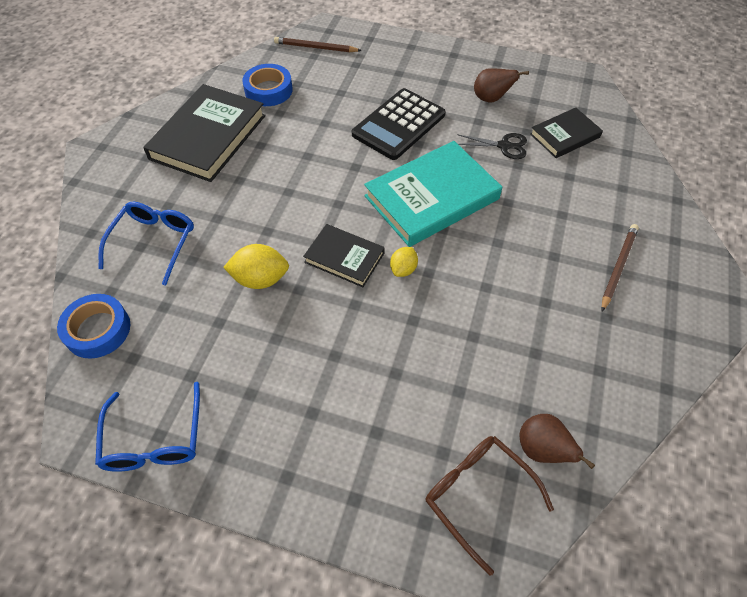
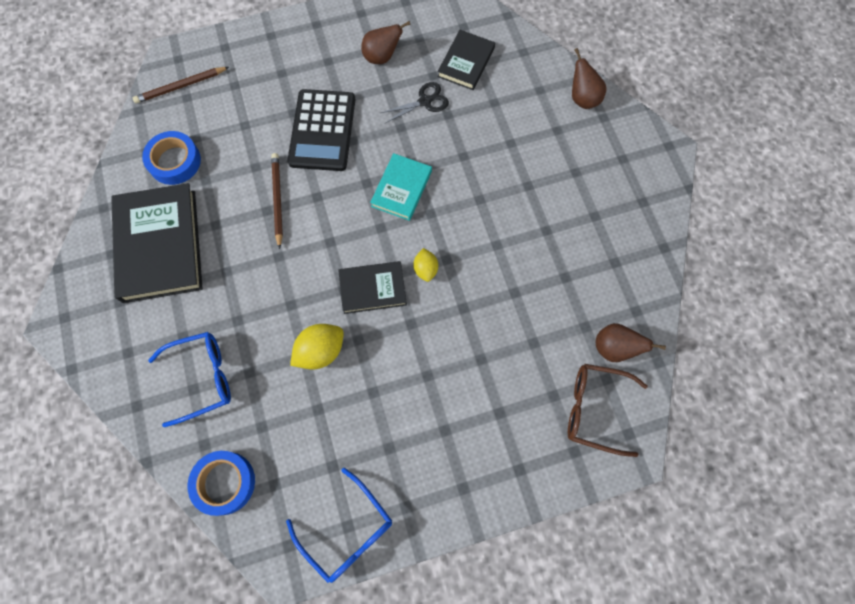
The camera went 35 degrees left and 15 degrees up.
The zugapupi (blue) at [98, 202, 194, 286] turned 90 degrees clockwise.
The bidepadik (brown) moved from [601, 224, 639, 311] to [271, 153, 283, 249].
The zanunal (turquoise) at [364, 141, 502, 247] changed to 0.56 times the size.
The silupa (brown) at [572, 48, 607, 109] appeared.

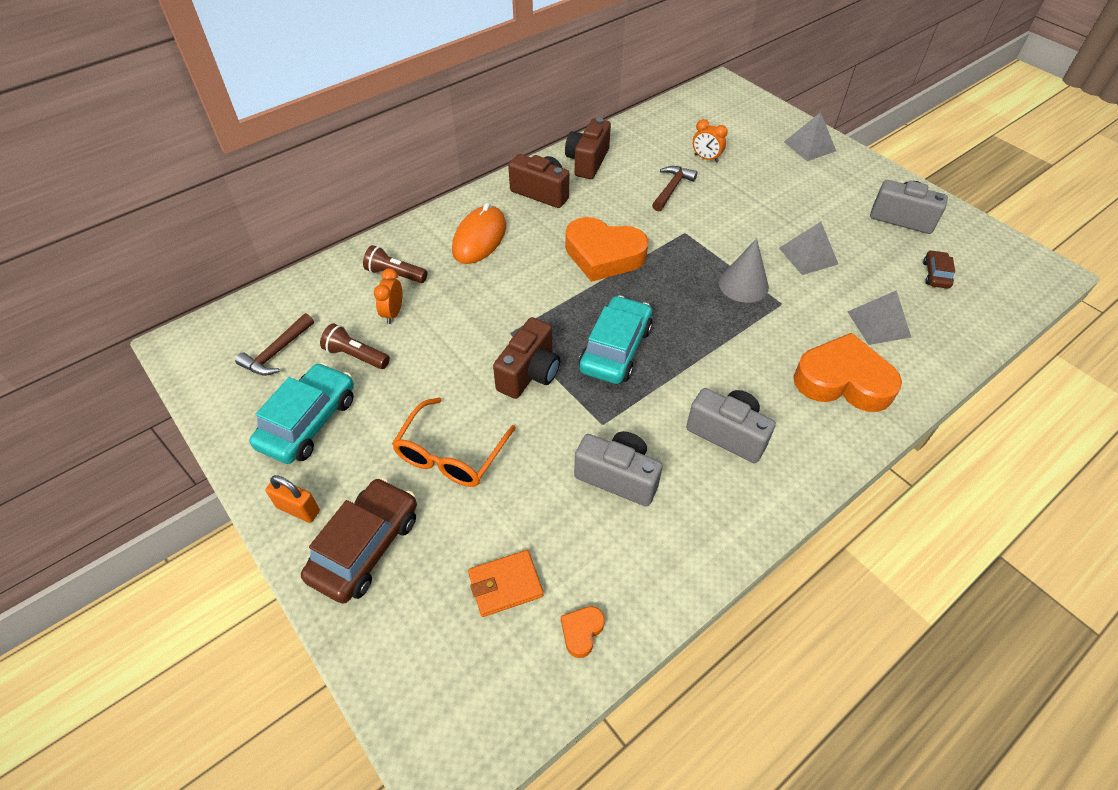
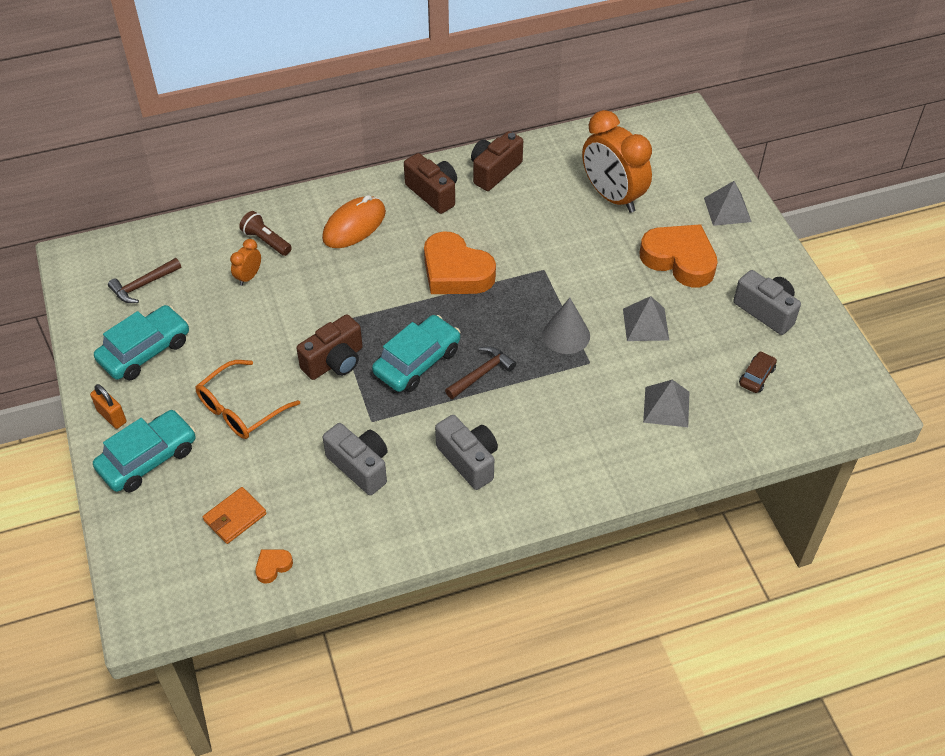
The camera went 20 degrees right and 0 degrees up.
The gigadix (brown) at [301, 478, 417, 604] became the gigadix (turquoise) at [93, 410, 196, 492].
The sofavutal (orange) at [468, 550, 543, 617] turned 45 degrees counterclockwise.
The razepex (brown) moved from [652, 166, 697, 212] to [445, 346, 516, 399].
The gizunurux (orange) at [693, 119, 728, 162] changed to 2.27 times the size.
The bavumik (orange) moved from [793, 333, 902, 412] to [640, 224, 718, 287].
The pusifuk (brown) at [320, 323, 390, 369] disappeared.

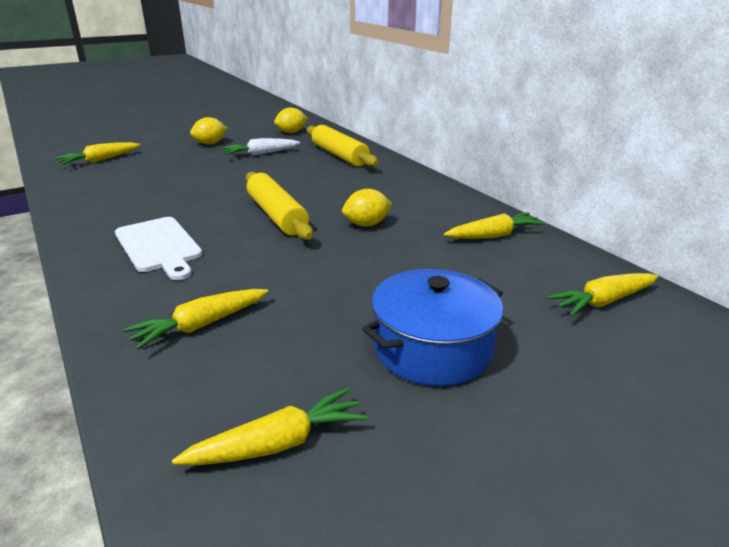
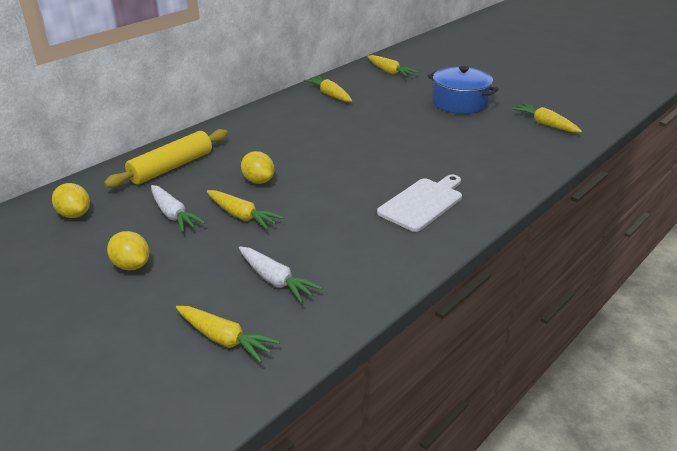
The camera went 105 degrees left and 5 degrees up.
The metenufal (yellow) moved from [124, 289, 268, 350] to [207, 190, 284, 230].
The metenufal (white) at [239, 247, 322, 303] appeared.
The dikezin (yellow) moved from [342, 189, 392, 227] to [241, 151, 274, 184].
The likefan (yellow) at [246, 172, 313, 240] disappeared.

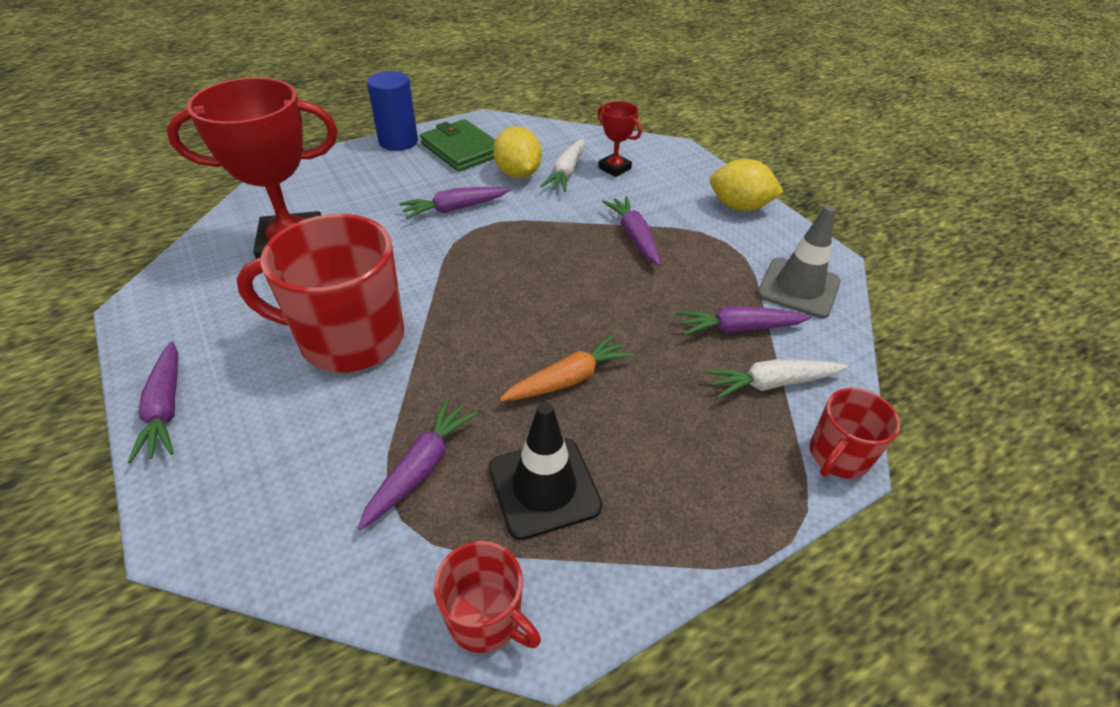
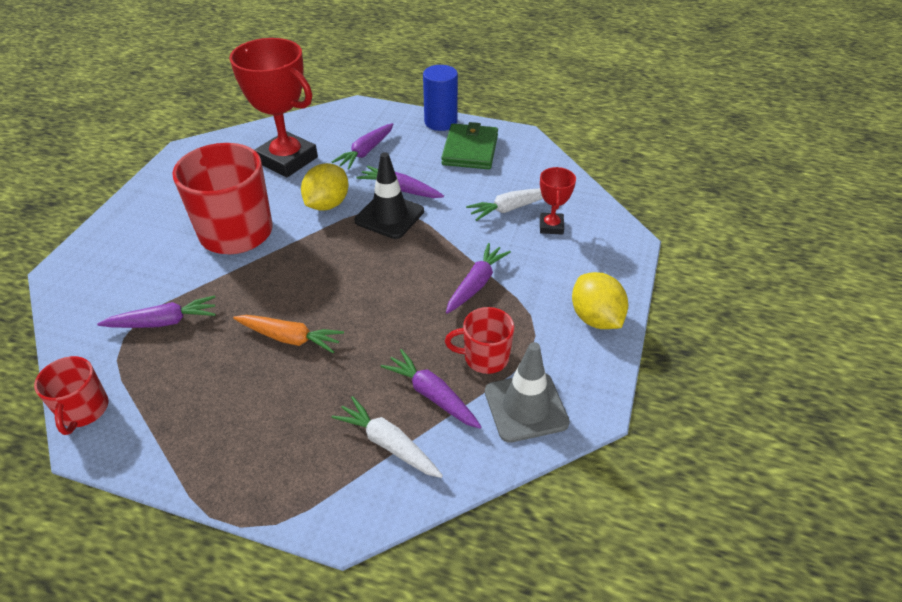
The camera went 50 degrees right and 0 degrees up.
The dikezin (yellow) moved from [493, 126, 542, 178] to [301, 163, 349, 211].
The metenufal (purple) moved from [127, 341, 178, 463] to [332, 123, 394, 169].
The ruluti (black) moved from [489, 402, 602, 540] to [354, 152, 424, 239].
The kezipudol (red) moved from [810, 388, 900, 479] to [445, 307, 514, 374].

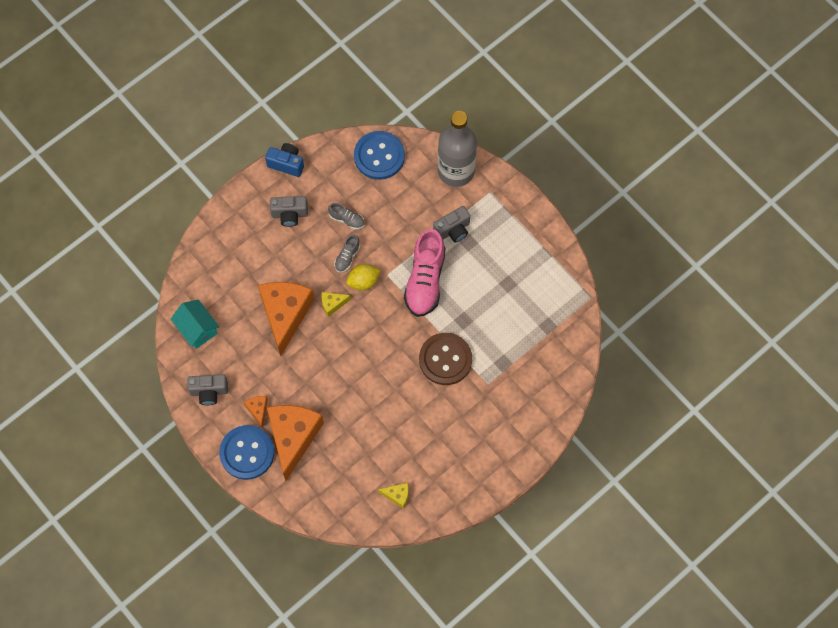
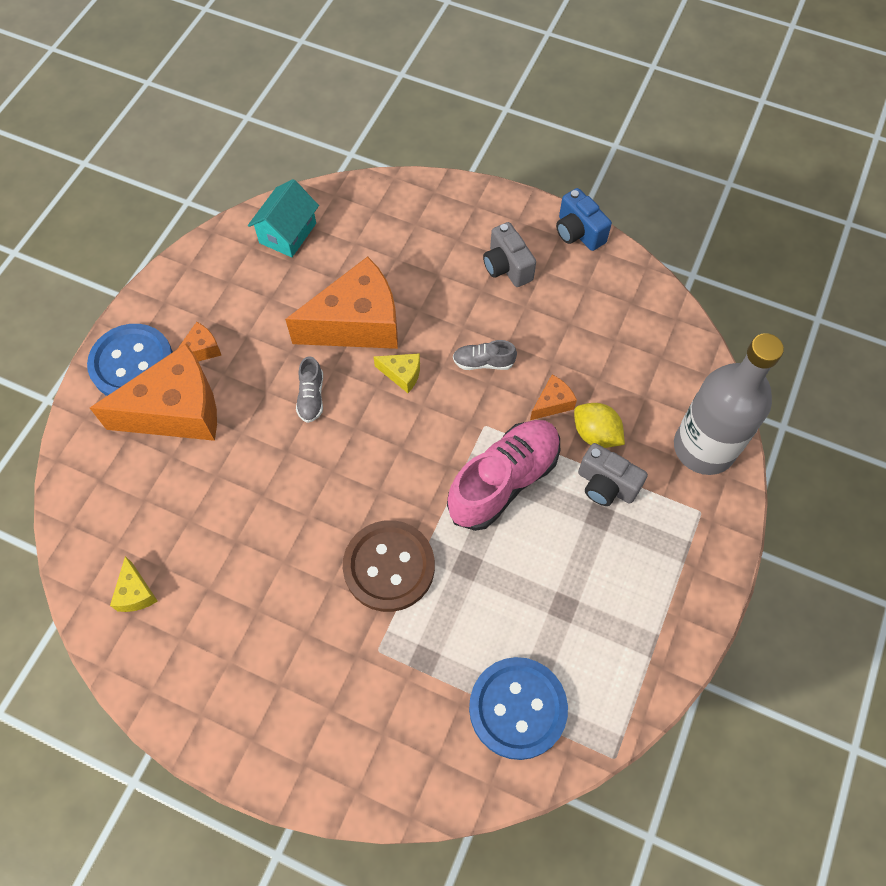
The camera went 65 degrees right and 5 degrees down.
The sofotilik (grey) moved from [328, 203, 365, 230] to [296, 356, 323, 423].
The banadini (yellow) at [321, 292, 351, 317] turned 150 degrees clockwise.
The sofotilik (pink) at [404, 229, 445, 317] turned 150 degrees clockwise.
The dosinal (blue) moved from [354, 131, 405, 180] to [469, 657, 568, 760].
The banadini (orange) at [530, 375, 577, 420] appeared.
The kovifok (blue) at [265, 143, 304, 177] turned 150 degrees clockwise.
The dikezin (yellow) moved from [346, 264, 381, 290] to [574, 403, 625, 448].
The kovifok (grey) at [187, 374, 228, 405] disappeared.

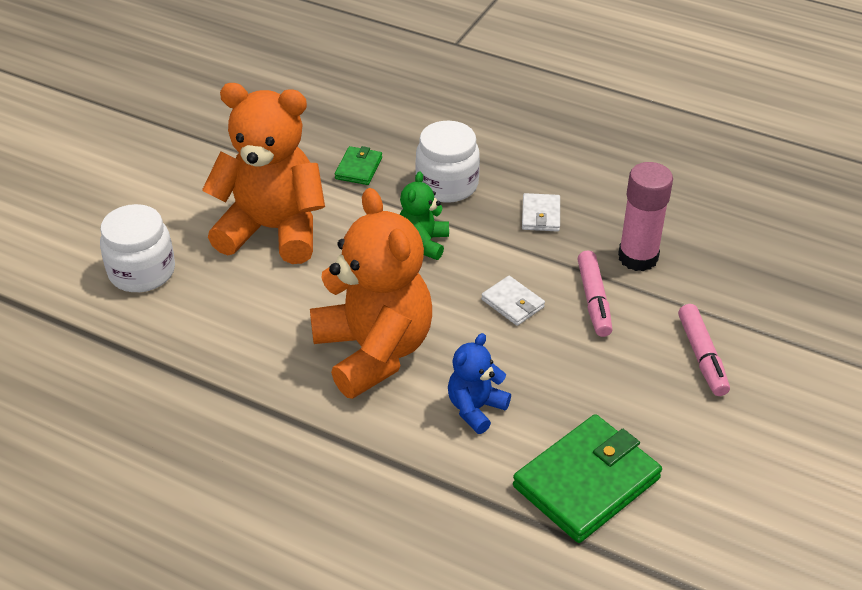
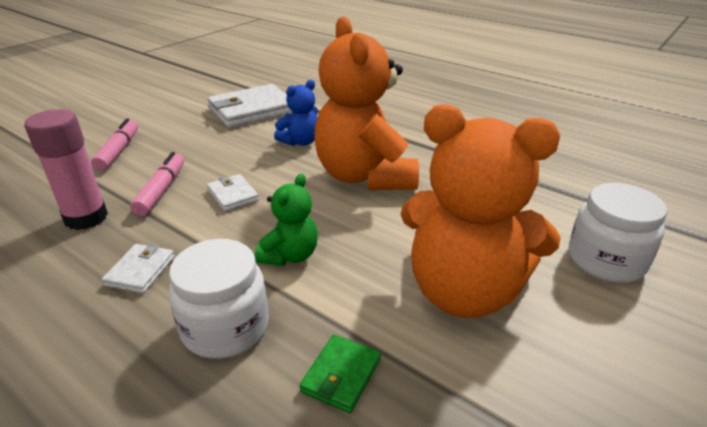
The camera went 170 degrees left and 10 degrees down.
The sofavutal (green) at [513, 414, 662, 543] became the sofavutal (white) at [207, 84, 293, 128].

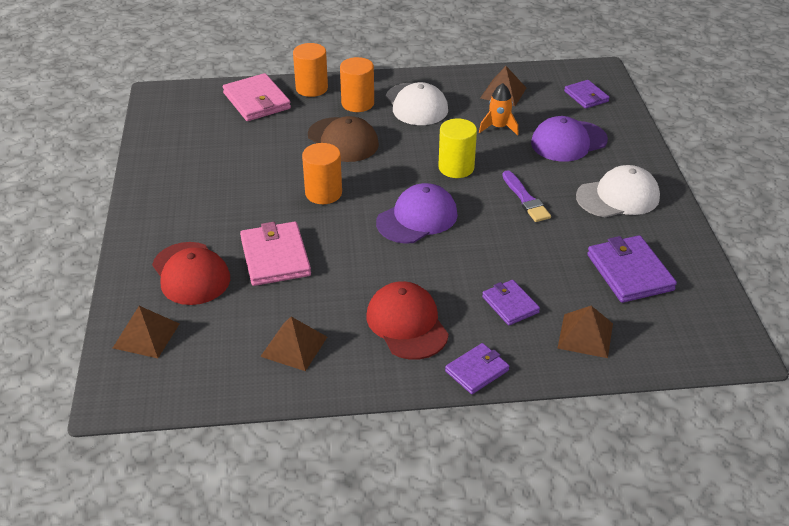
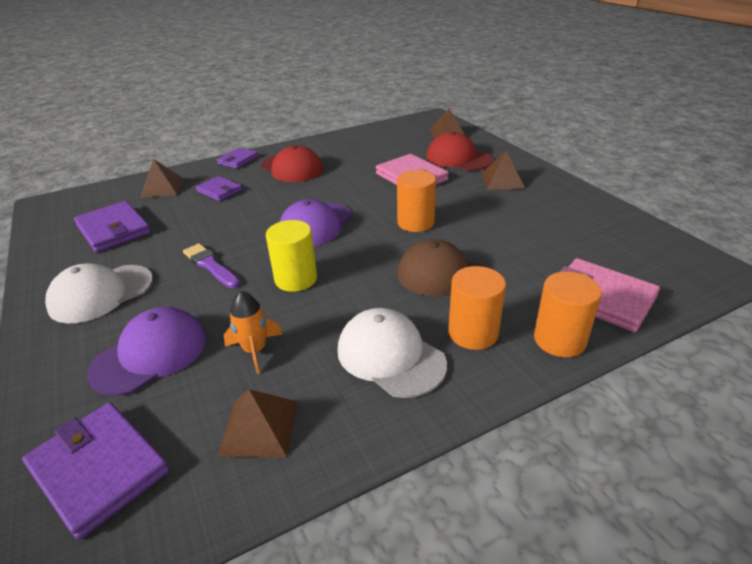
The camera went 160 degrees right and 5 degrees down.
The sofavutal (purple) at [564, 80, 610, 109] changed to 1.64 times the size.
The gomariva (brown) moved from [260, 317, 327, 371] to [482, 150, 525, 190].

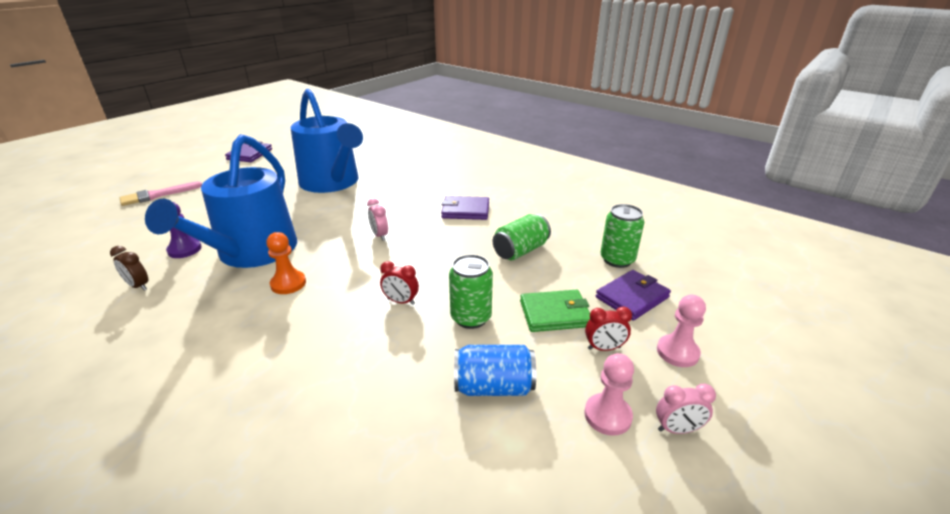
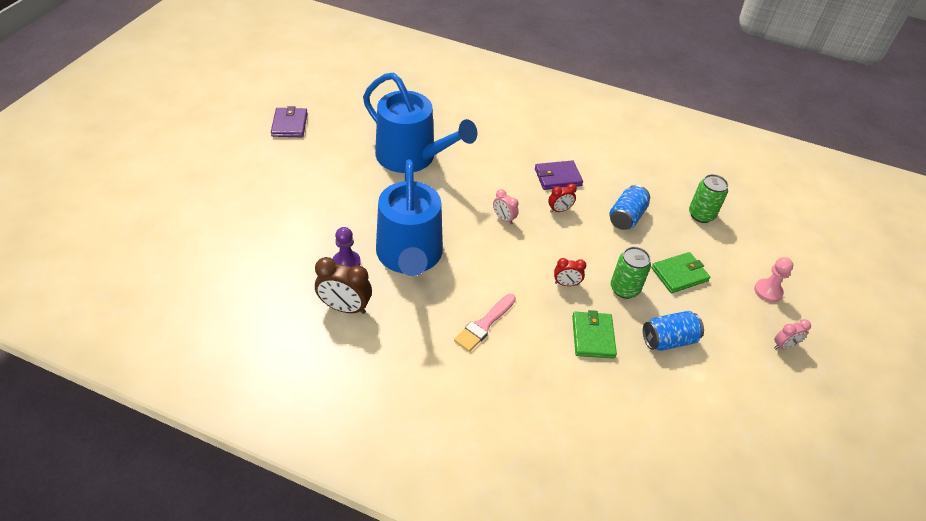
The camera went 20 degrees left and 15 degrees up.
The gizunurux (brown) at [110, 246, 148, 291] changed to 1.75 times the size.
The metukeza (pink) moved from [120, 181, 202, 206] to [454, 294, 516, 352].
The gizunurux (red) moved from [585, 306, 632, 351] to [548, 184, 577, 213].
The sofavutal (green) at [572, 310, 617, 359] appeared.
The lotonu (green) at [493, 214, 551, 260] became the lotonu (blue) at [609, 185, 650, 230].
The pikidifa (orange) at [266, 232, 306, 294] disappeared.
The pikidifa (pink) at [584, 353, 634, 436] disappeared.
The sofavutal (purple) at [596, 270, 671, 321] disappeared.

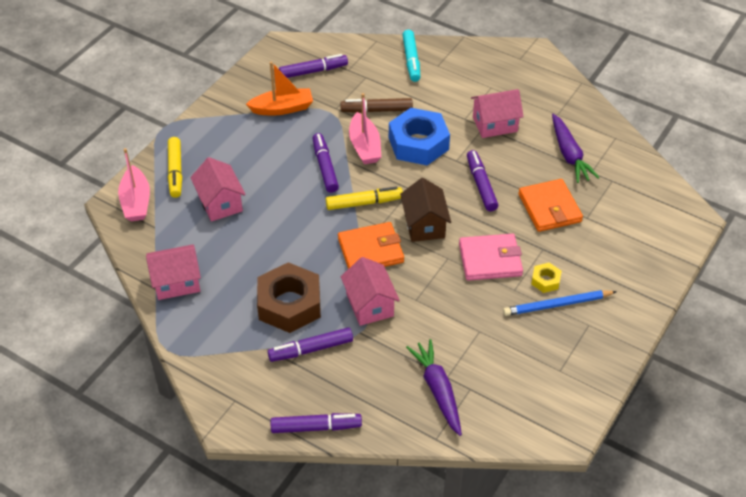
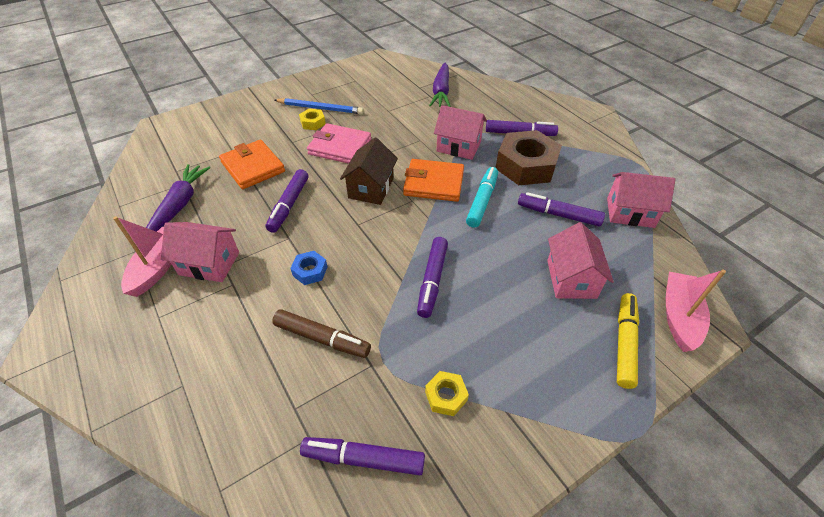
The camera went 155 degrees left and 0 degrees up.
The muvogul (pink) moved from [349, 93, 381, 164] to [113, 216, 171, 297].
The sofavutal (orange) at [518, 179, 583, 232] turned 45 degrees counterclockwise.
The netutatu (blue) at [389, 108, 450, 165] changed to 0.45 times the size.
The muvogul (orange) at [246, 61, 313, 116] was replaced by the netutatu (yellow) at [425, 371, 469, 416].
The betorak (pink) at [341, 257, 400, 326] turned 75 degrees counterclockwise.
The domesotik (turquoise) moved from [402, 30, 420, 82] to [466, 167, 498, 228].
The domesotik (purple) moved from [270, 413, 362, 433] to [518, 192, 605, 226].
The domesotik (yellow) at [326, 187, 403, 210] disappeared.

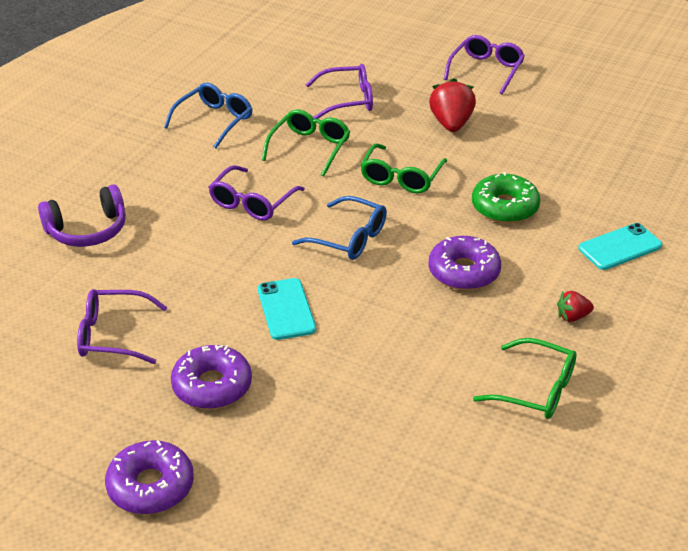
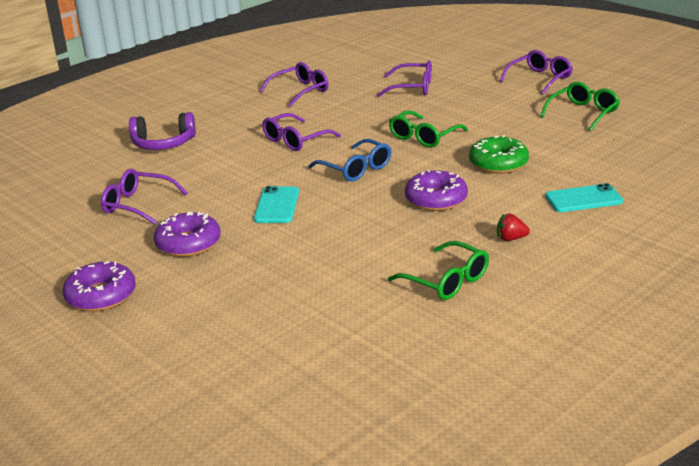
The camera went 20 degrees right and 10 degrees down.
The zugapupi (blue) at [164, 83, 252, 148] became the zugapupi (purple) at [260, 62, 329, 107].
The zugapupi (green) moved from [262, 109, 350, 177] to [540, 82, 620, 131].
The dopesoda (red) at [429, 78, 476, 132] disappeared.

